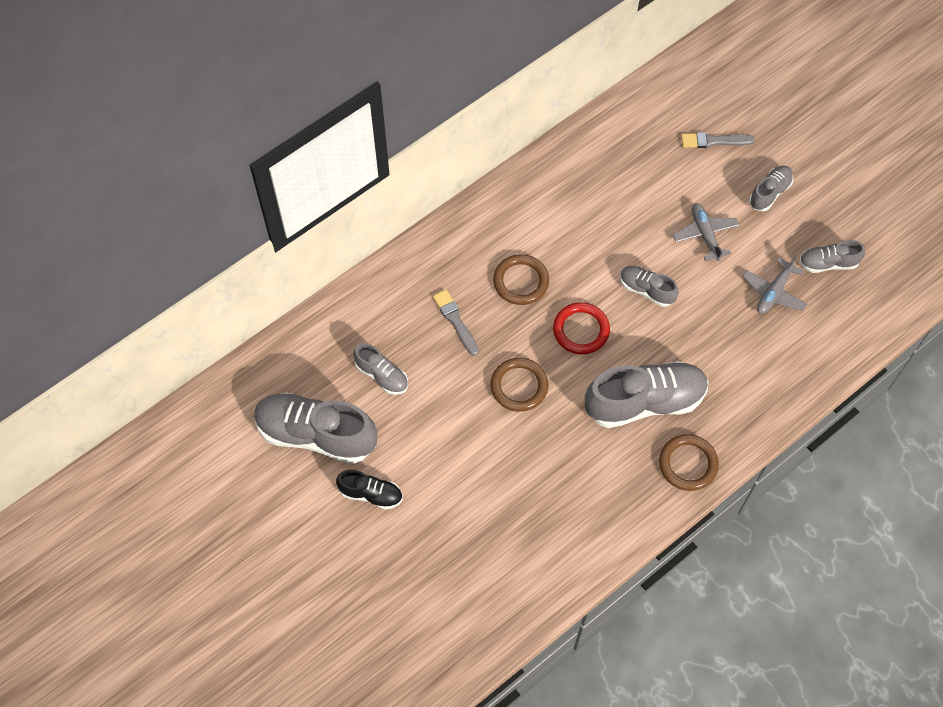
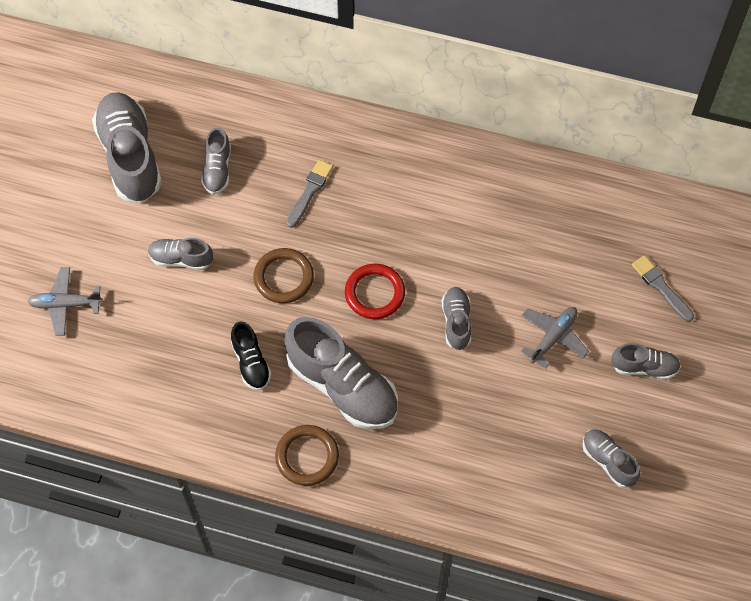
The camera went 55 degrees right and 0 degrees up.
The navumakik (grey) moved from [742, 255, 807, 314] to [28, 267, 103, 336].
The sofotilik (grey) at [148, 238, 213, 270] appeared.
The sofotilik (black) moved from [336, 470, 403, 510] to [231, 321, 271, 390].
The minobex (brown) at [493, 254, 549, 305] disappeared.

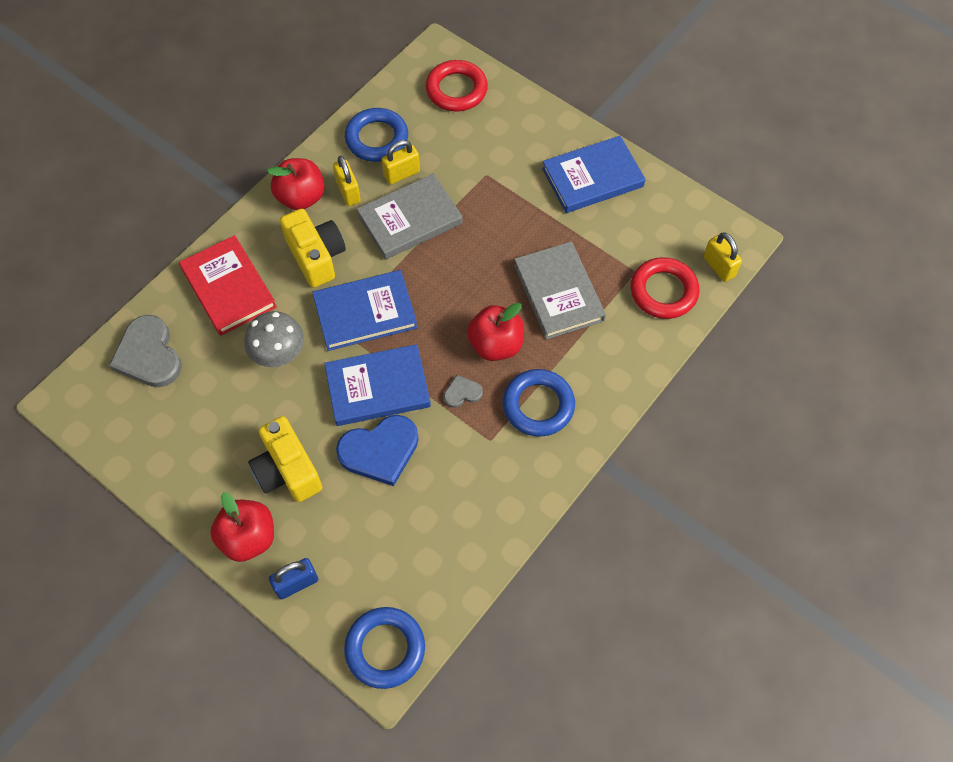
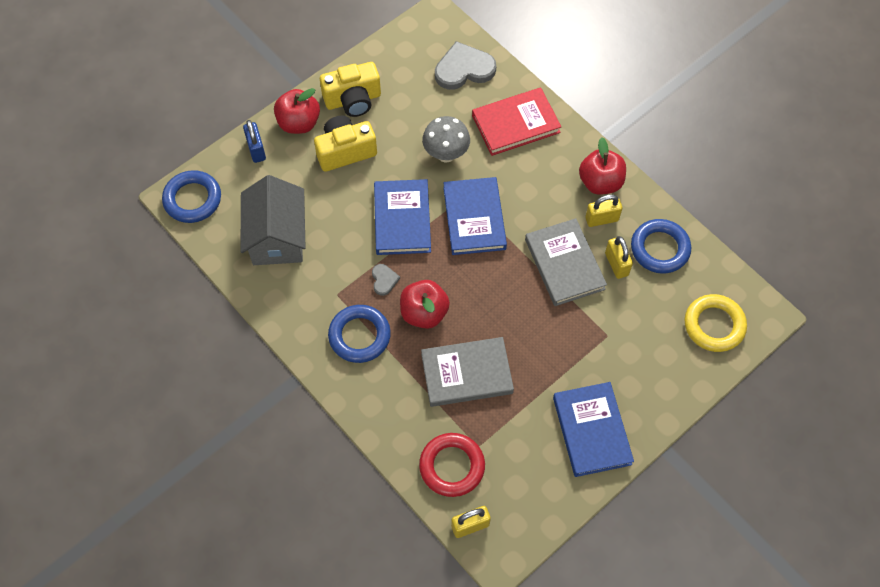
The camera went 100 degrees right and 0 degrees up.
The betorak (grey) at [240, 175, 305, 265] appeared.
The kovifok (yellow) moved from [280, 209, 346, 288] to [320, 62, 381, 117].
The minobex (red) at [426, 60, 488, 112] became the minobex (yellow) at [684, 294, 747, 352].
The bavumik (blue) at [336, 415, 419, 486] disappeared.

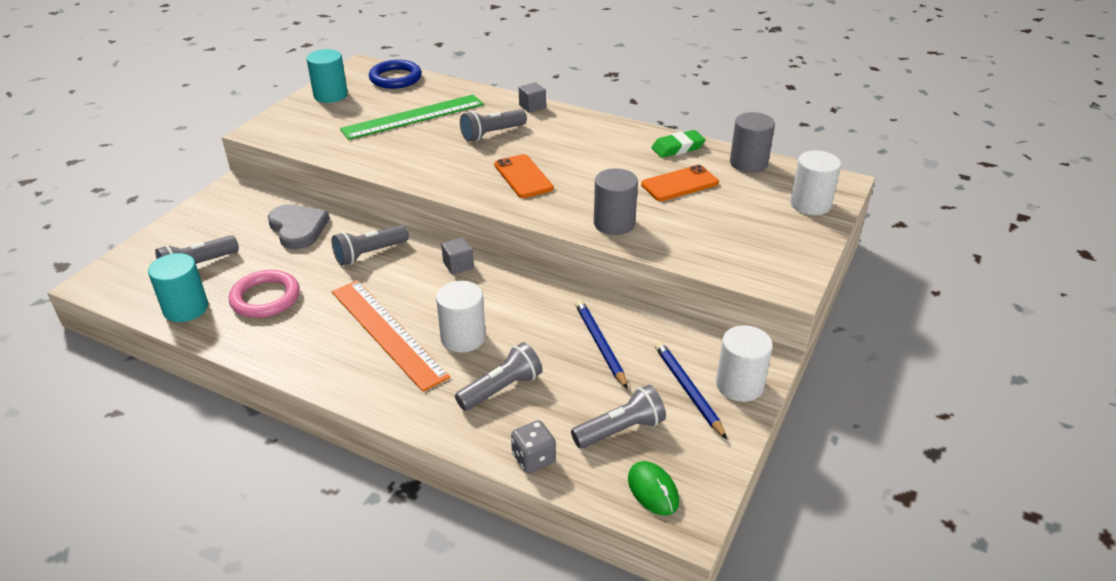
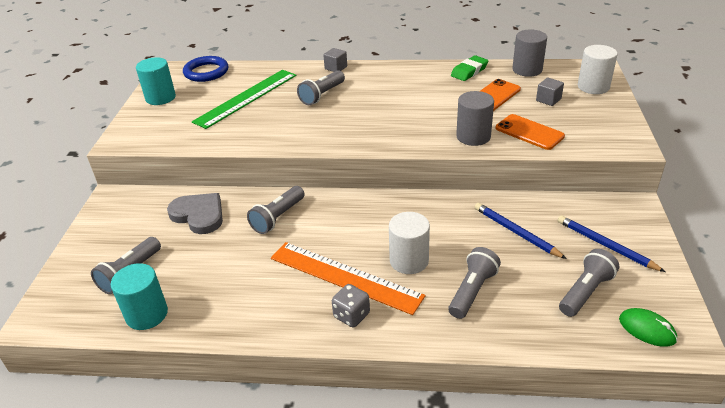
The camera went 20 degrees left and 0 degrees up.
The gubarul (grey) moved from [511, 420, 556, 473] to [332, 284, 370, 328].
The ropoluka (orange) moved from [494, 154, 554, 198] to [496, 114, 565, 150].
The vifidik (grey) moved from [441, 237, 474, 275] to [536, 77, 564, 106].
The minobex (pink) at [229, 270, 300, 318] disappeared.
The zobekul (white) at [716, 325, 773, 402] disappeared.

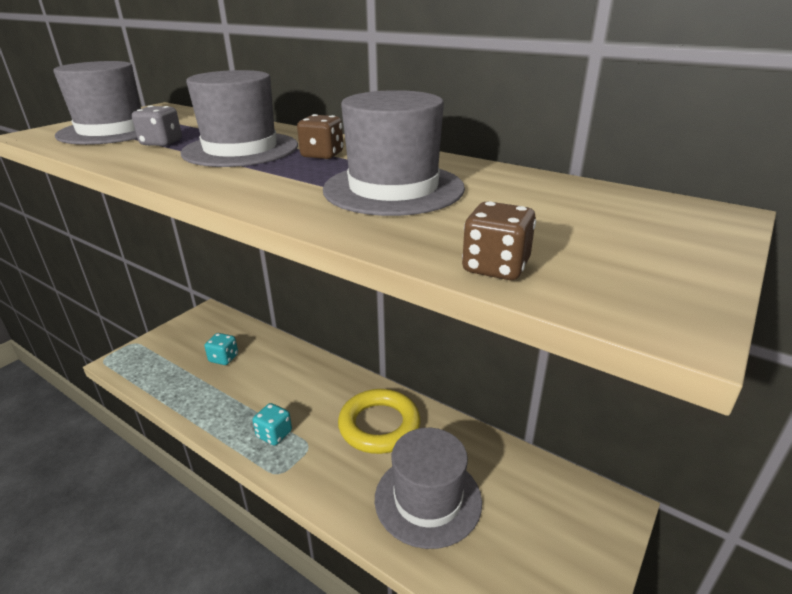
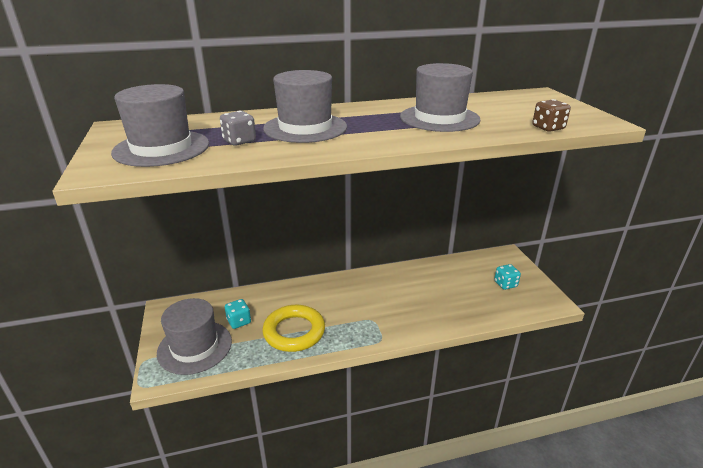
The camera went 50 degrees left and 0 degrees up.
The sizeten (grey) moved from [375, 428, 482, 549] to [157, 298, 232, 375].
The minobex (yellow) moved from [338, 389, 420, 454] to [262, 305, 325, 352].
The gubarul (turquoise) moved from [252, 403, 292, 446] to [494, 264, 521, 290].
The gubarul (brown) at [297, 114, 343, 159] disappeared.

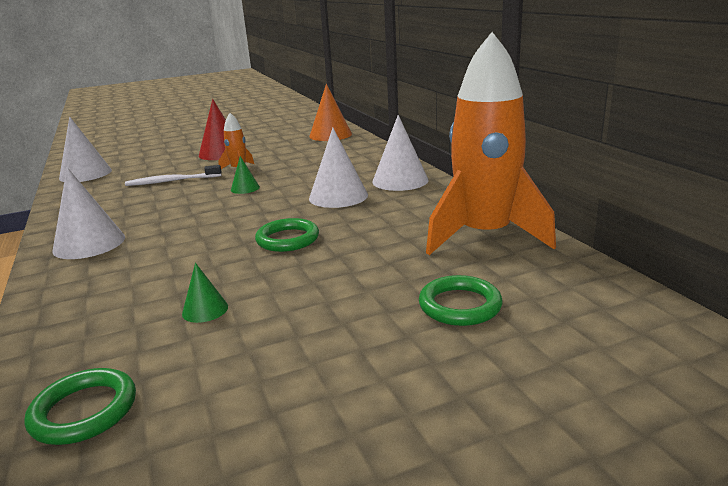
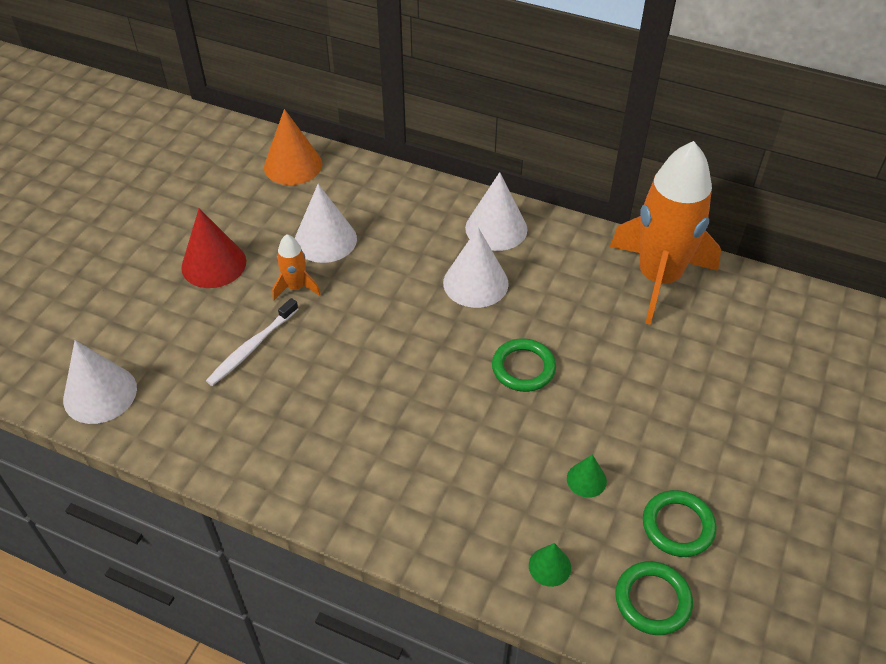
The camera went 45 degrees left and 25 degrees up.
The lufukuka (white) moved from [52, 167, 125, 259] to [295, 184, 357, 263].
The lufukuka (green) moved from [231, 156, 260, 194] to [529, 543, 571, 587].
The minobex (green) moved from [419, 275, 502, 326] to [643, 490, 717, 557].

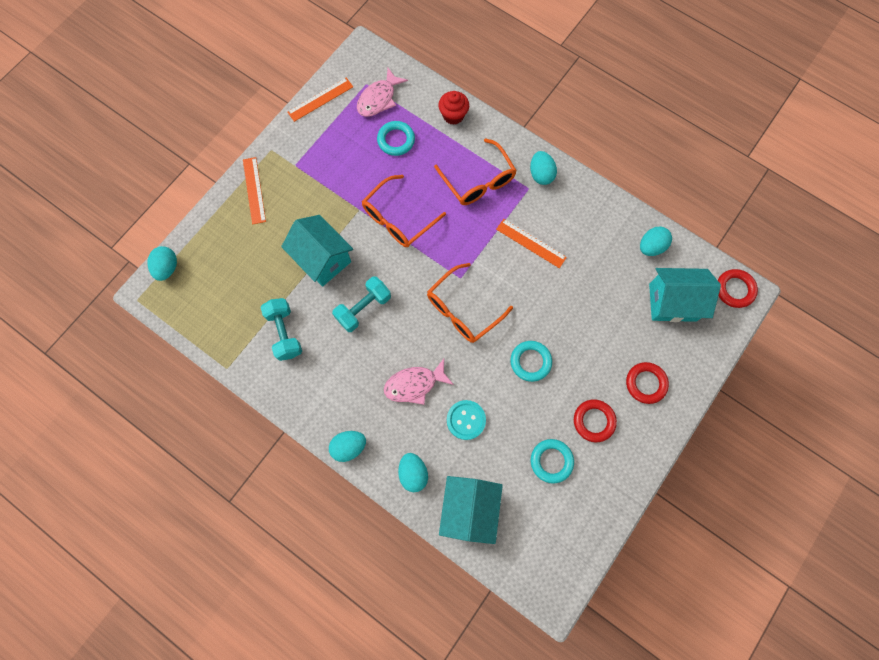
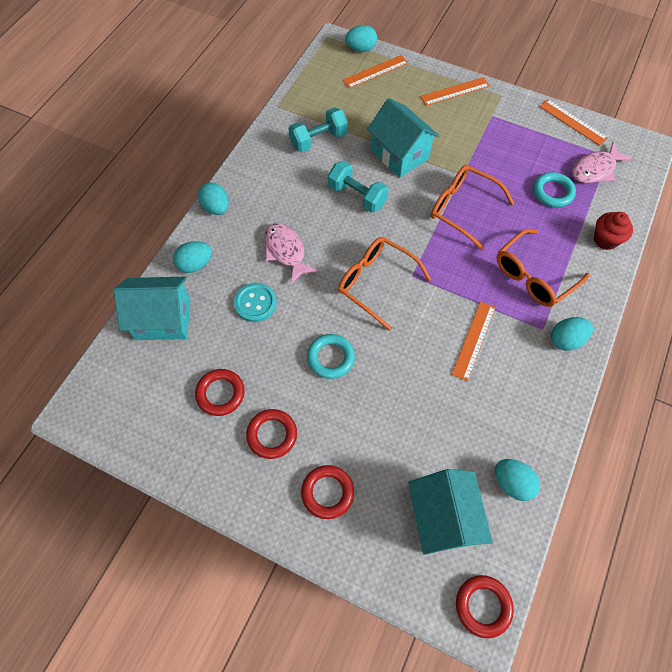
The camera went 80 degrees right and 10 degrees down.
The minobex (turquoise) at [531, 439, 574, 484] became the minobex (red) at [195, 369, 245, 416].
The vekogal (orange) at [342, 55, 408, 89] appeared.
The betorak (turquoise) at [281, 215, 353, 287] turned 75 degrees counterclockwise.
The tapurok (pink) at [357, 68, 408, 117] turned 60 degrees counterclockwise.

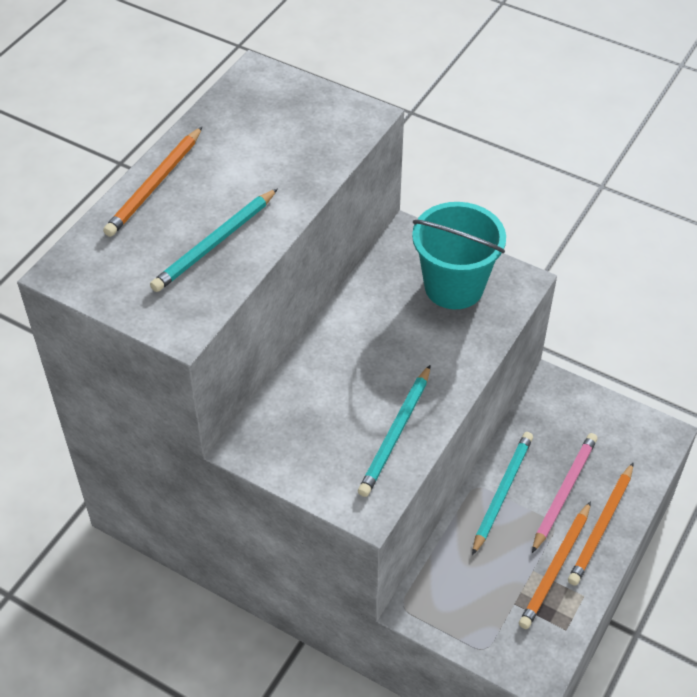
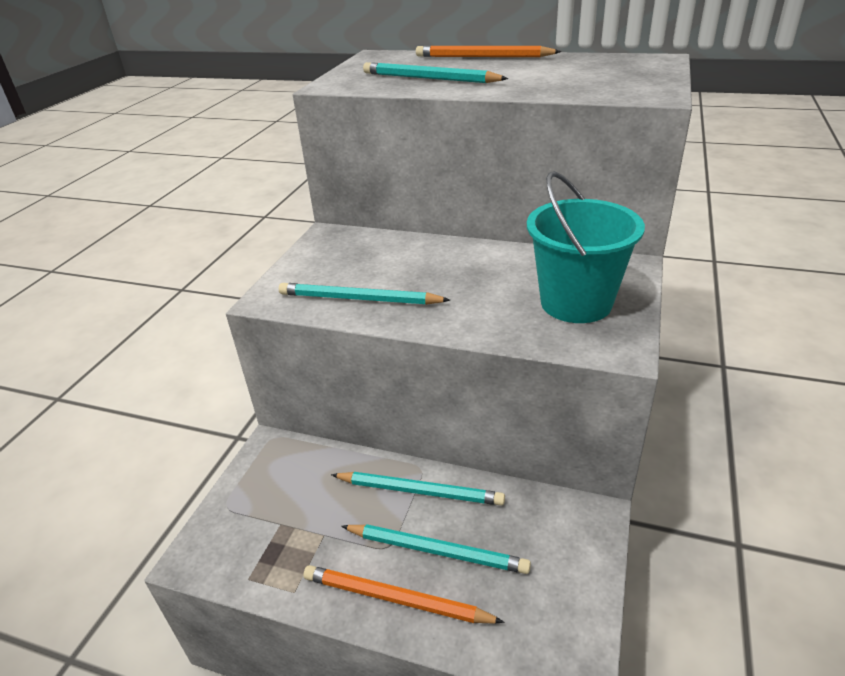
The camera went 80 degrees right and 15 degrees down.
The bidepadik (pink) at [532, 433, 597, 553] became the bidepadik (turquoise) at [341, 524, 531, 574].
The bidepadik (orange) at [519, 501, 591, 629] disappeared.

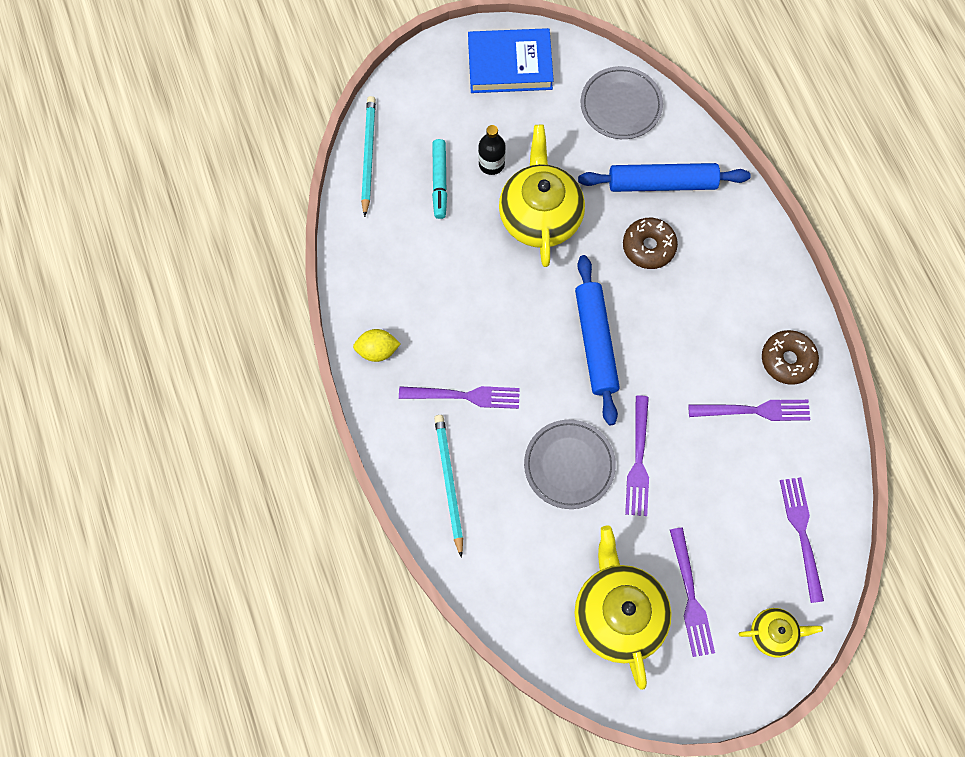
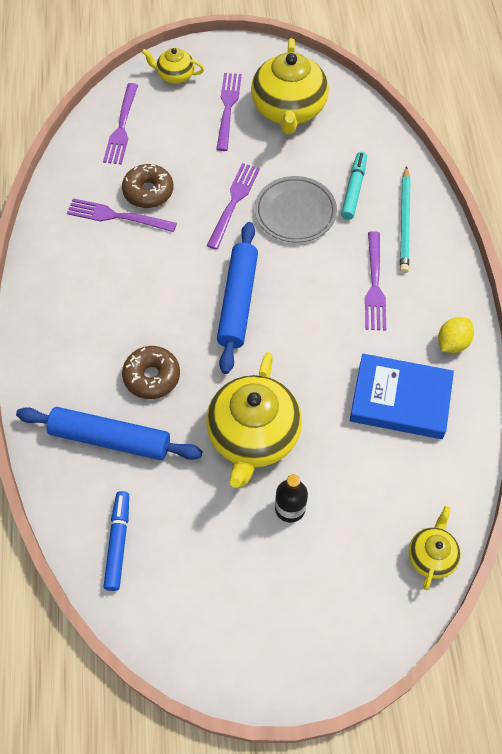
The camera went 165 degrees left and 10 degrees down.
The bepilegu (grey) at [581, 66, 663, 139] was replaced by the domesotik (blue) at [103, 491, 129, 591].
The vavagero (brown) moved from [762, 330, 819, 385] to [122, 164, 173, 208].
The domesotik (turquoise) moved from [432, 139, 447, 219] to [341, 152, 367, 220].
The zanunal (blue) moved from [468, 28, 554, 93] to [350, 354, 454, 439].
The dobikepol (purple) at [399, 386, 520, 409] turned 105 degrees counterclockwise.
The bidepadik (turquoise) at [361, 96, 376, 217] was replaced by the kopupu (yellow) at [408, 506, 461, 590].
The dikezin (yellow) at [353, 329, 401, 362] turned 60 degrees counterclockwise.

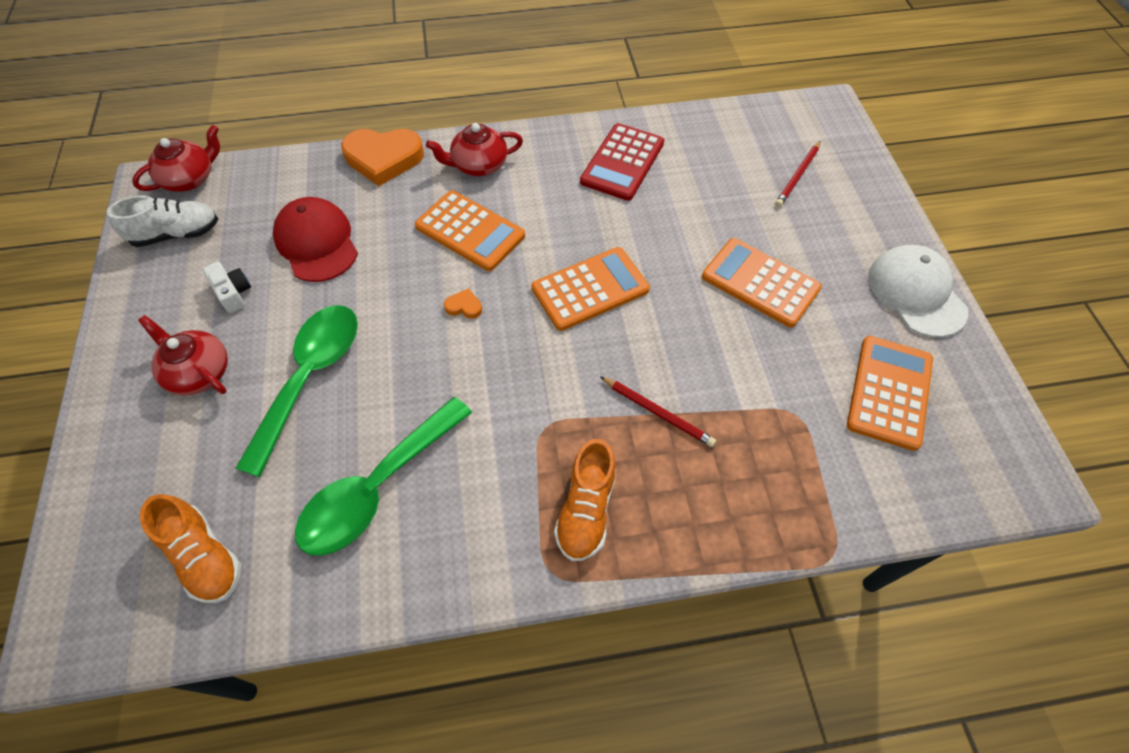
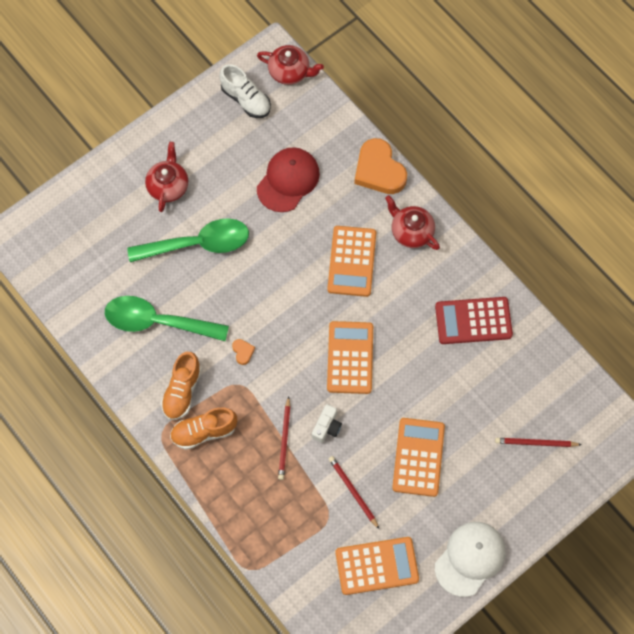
The camera went 60 degrees right and 10 degrees up.
The sofotilik (orange) moved from [140, 494, 241, 603] to [161, 352, 202, 420].
The bavumik (orange) moved from [444, 288, 482, 319] to [232, 339, 255, 365].
The kovifok (white) moved from [203, 261, 251, 313] to [312, 404, 342, 443].
The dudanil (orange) at [532, 247, 650, 331] turned 120 degrees counterclockwise.
The bidepadik (red) at [329, 456, 379, 529] appeared.

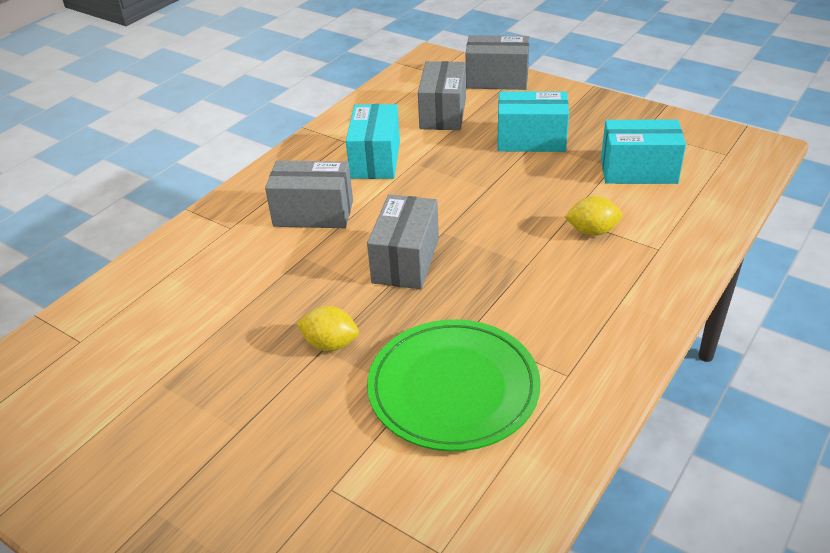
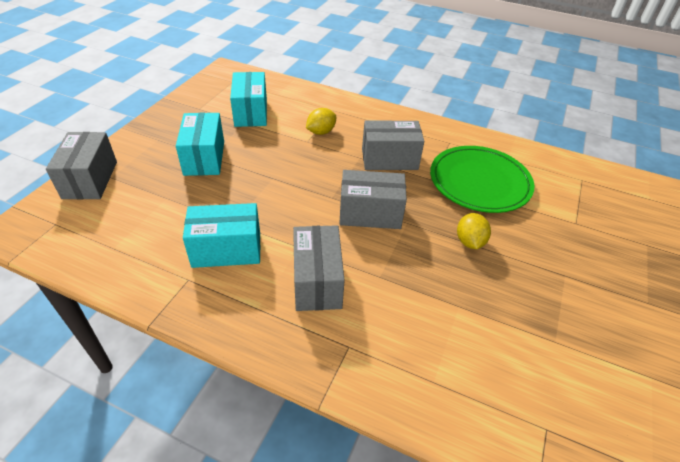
The camera went 105 degrees left and 5 degrees up.
The dikezin (yellow) at [565, 196, 623, 236] turned 60 degrees clockwise.
The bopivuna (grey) moved from [418, 61, 466, 130] to [362, 120, 424, 170].

